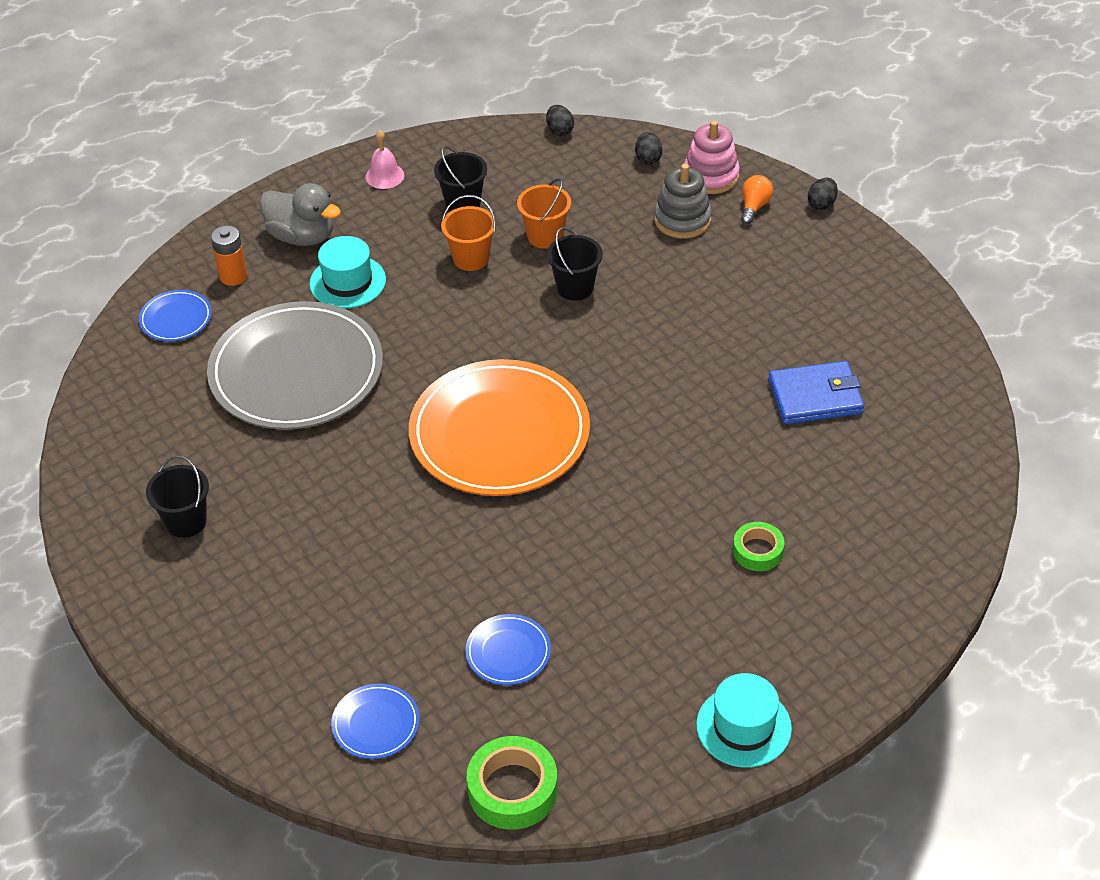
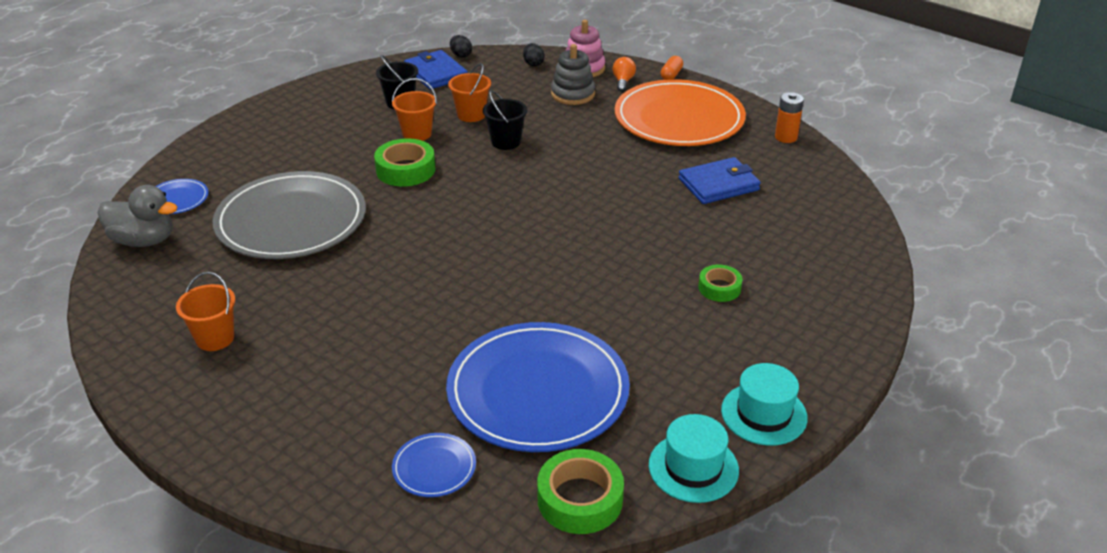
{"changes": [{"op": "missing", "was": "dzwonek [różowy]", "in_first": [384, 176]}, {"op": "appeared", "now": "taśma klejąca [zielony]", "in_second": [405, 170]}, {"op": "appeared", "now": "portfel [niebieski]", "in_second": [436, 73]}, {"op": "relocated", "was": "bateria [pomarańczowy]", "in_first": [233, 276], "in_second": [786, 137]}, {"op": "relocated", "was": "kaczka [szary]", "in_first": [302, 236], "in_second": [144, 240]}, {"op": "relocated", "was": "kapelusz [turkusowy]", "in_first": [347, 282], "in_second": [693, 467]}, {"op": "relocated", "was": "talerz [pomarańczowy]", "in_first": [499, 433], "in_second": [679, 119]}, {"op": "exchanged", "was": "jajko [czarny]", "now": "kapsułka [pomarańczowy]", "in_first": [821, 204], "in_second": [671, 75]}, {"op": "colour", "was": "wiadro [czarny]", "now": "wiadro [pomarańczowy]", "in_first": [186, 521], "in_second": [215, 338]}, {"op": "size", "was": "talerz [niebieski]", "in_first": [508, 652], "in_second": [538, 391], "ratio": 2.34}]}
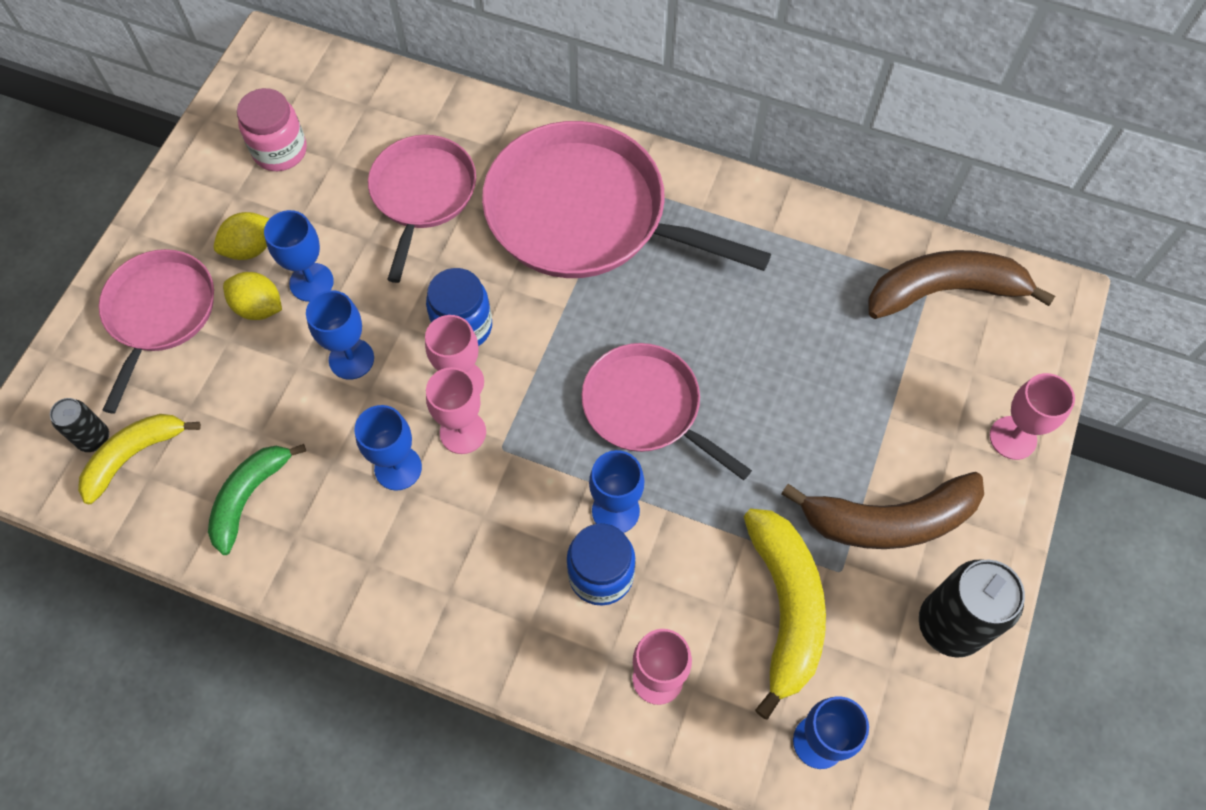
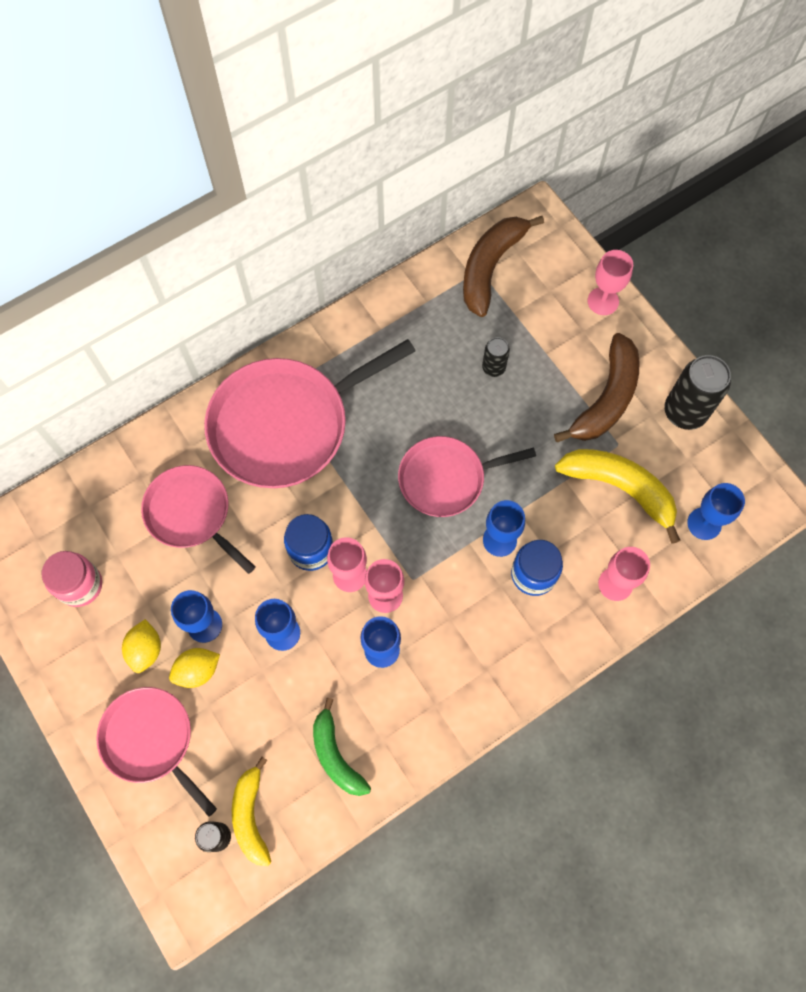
{"changes": [{"op": "appeared", "now": "puszka [czarny]", "in_second": [493, 368]}]}
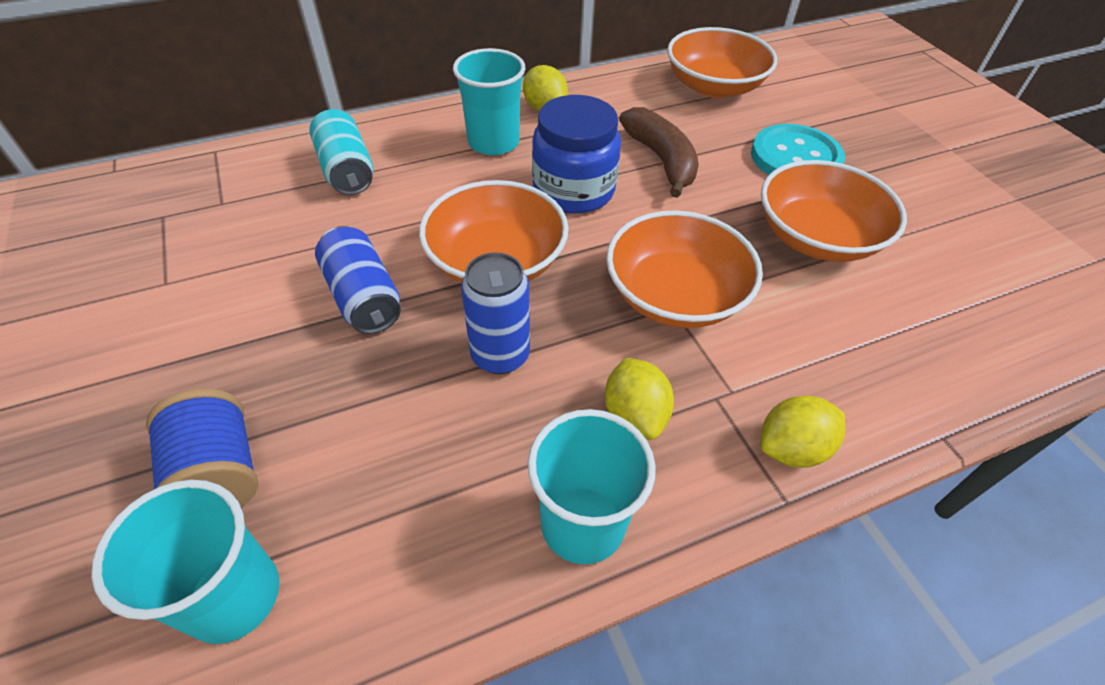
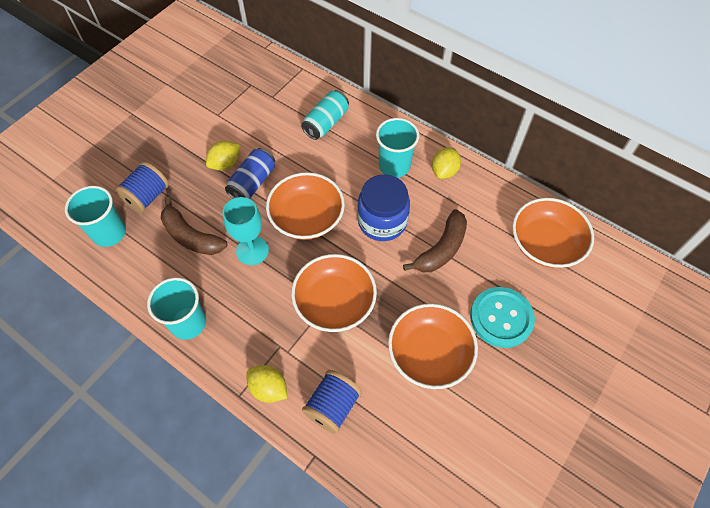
{"changes": [{"op": "appeared", "now": "banan [brązowy]", "in_second": [191, 236]}, {"op": "appeared", "now": "szpulka [niebieski]", "in_second": [332, 406]}, {"op": "relocated", "was": "cytryna [żółty]", "in_first": [634, 415], "in_second": [225, 164]}, {"op": "exchanged", "was": "puszka [niebieski]", "now": "kielich [turkusowy]", "in_first": [500, 355], "in_second": [252, 250]}]}
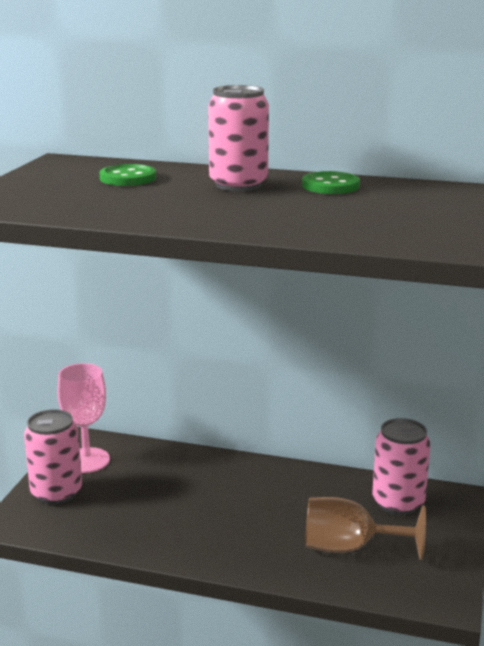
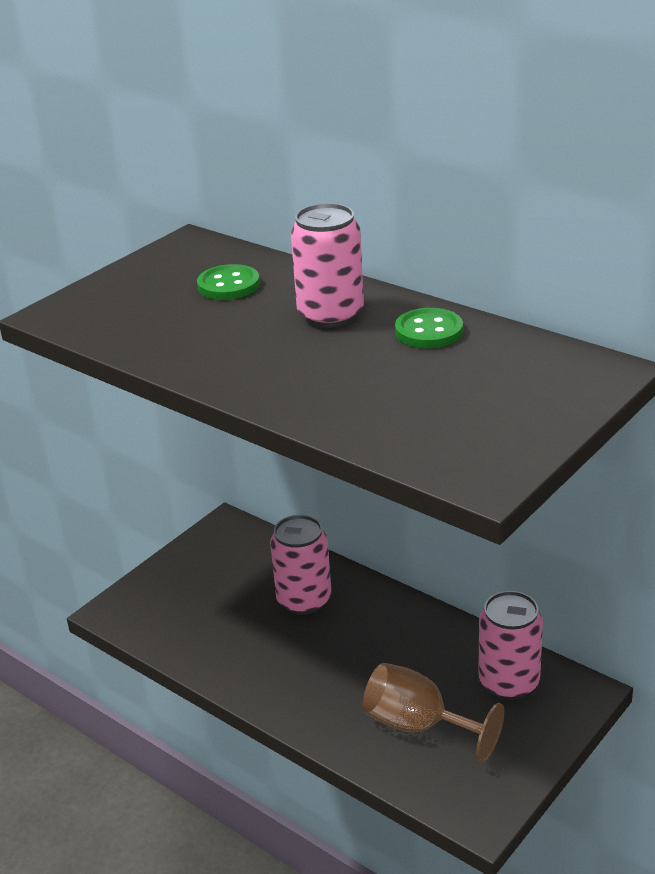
{"changes": [{"op": "missing", "was": "kielich [różowy]", "in_first": [86, 460]}, {"op": "relocated", "was": "puszka [różowy]", "in_first": [56, 493], "in_second": [304, 600]}]}
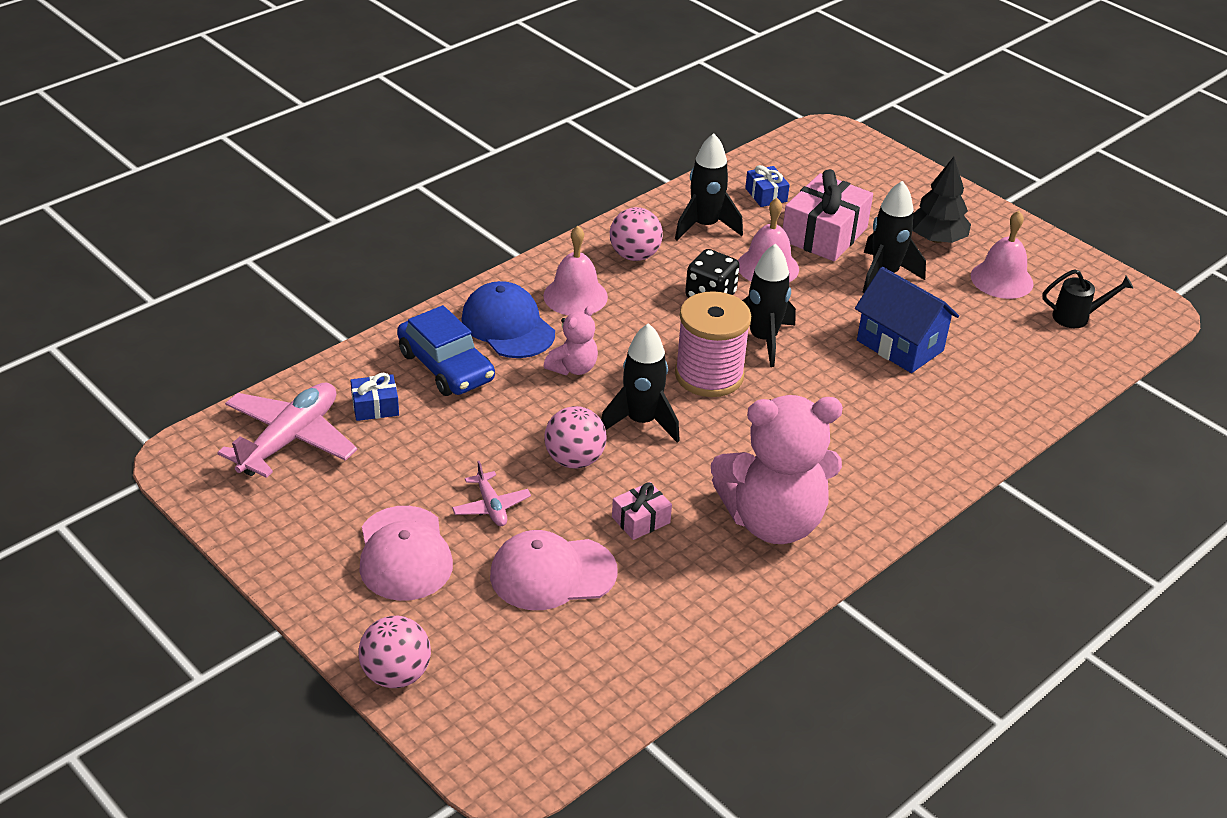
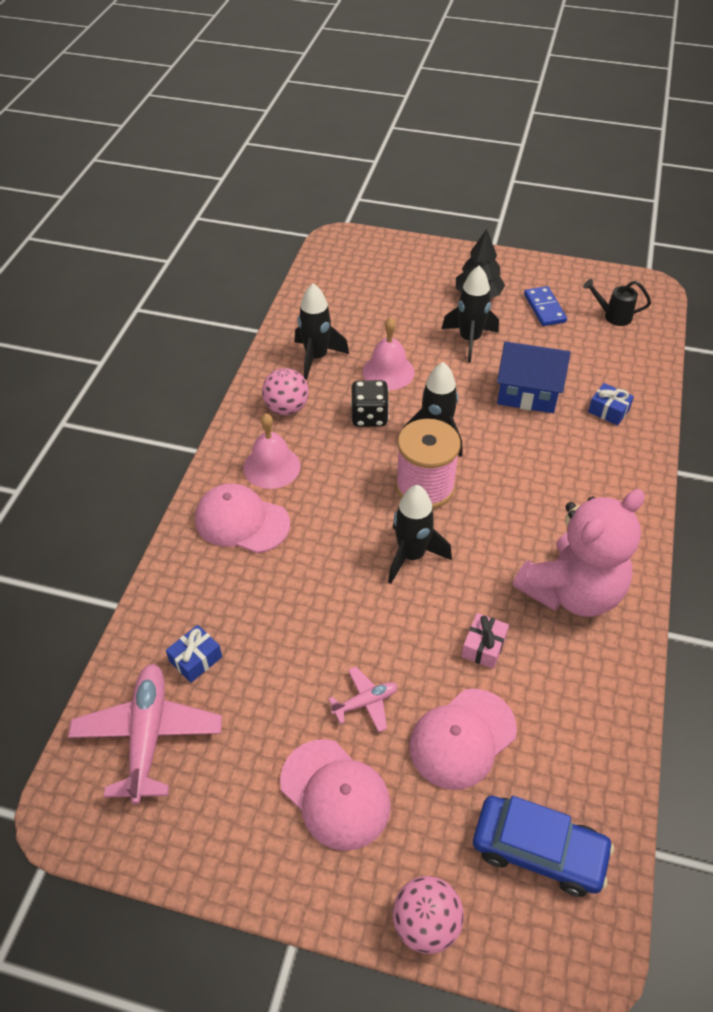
{"changes": [{"op": "missing", "was": "miś [różowy]", "in_first": [573, 368]}, {"op": "missing", "was": "piłka [różowy]", "in_first": [574, 460]}, {"op": "missing", "was": "prezent [różowy]", "in_first": [824, 234]}, {"op": "relocated", "was": "samochód [niebieski]", "in_first": [446, 366], "in_second": [538, 850]}, {"op": "relocated", "was": "prezent [niebieski]", "in_first": [766, 195], "in_second": [608, 411]}, {"op": "exchanged", "was": "dzwonek [różowy]", "now": "kostka domina [niebieski]", "in_first": [1001, 279], "in_second": [544, 308]}, {"op": "colour", "was": "czapka [niebieski]", "now": "czapka [różowy]", "in_first": [508, 326], "in_second": [241, 521]}, {"op": "spun", "was": "samolot [różowy]", "in_first": [491, 506], "in_second": [365, 702], "clockwise": -60}, {"op": "spun", "was": "konewka [czarny]", "in_first": [1077, 317], "in_second": [612, 316], "clockwise": -135}]}
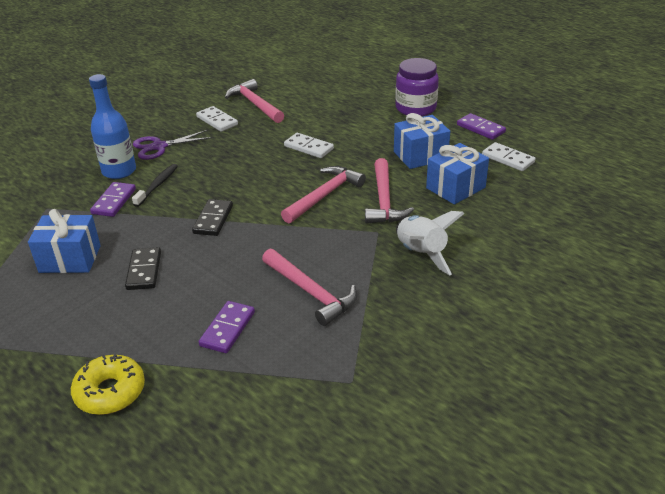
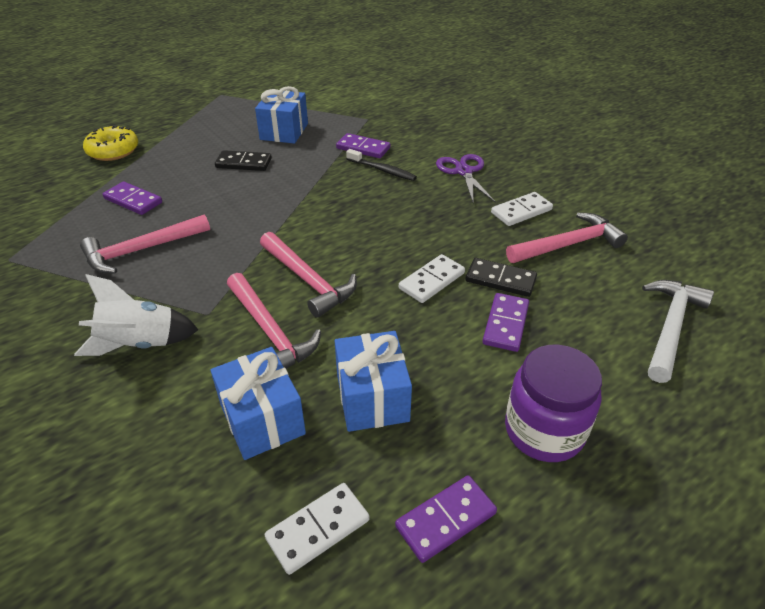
{"changes": [{"op": "missing", "was": "butelka [niebieski]", "in_first": [119, 171]}, {"op": "appeared", "now": "kostka domina [fioletowy]", "in_second": [505, 324]}, {"op": "appeared", "now": "młotek [biały]", "in_second": [670, 327]}, {"op": "relocated", "was": "kostka domina [czarny]", "in_first": [213, 219], "in_second": [500, 280]}, {"op": "spun", "was": "młotek [różowy]", "in_first": [384, 200], "in_second": [270, 332], "clockwise": -135}]}
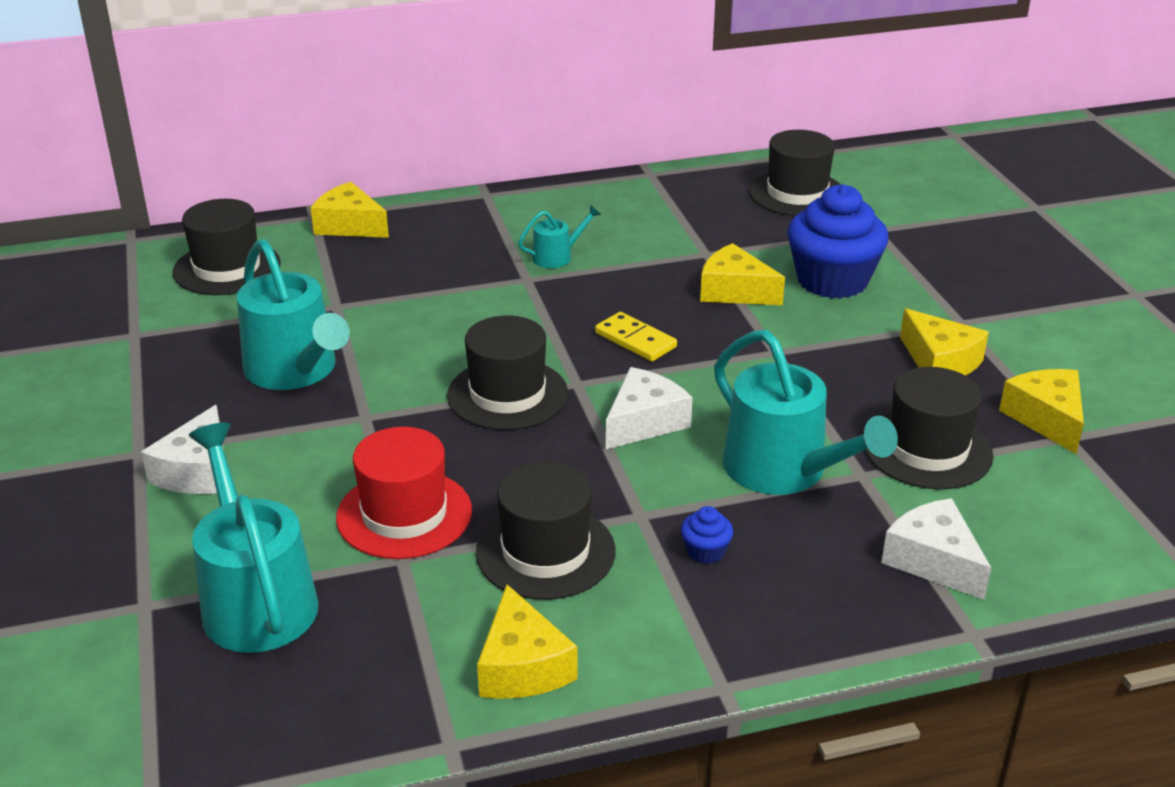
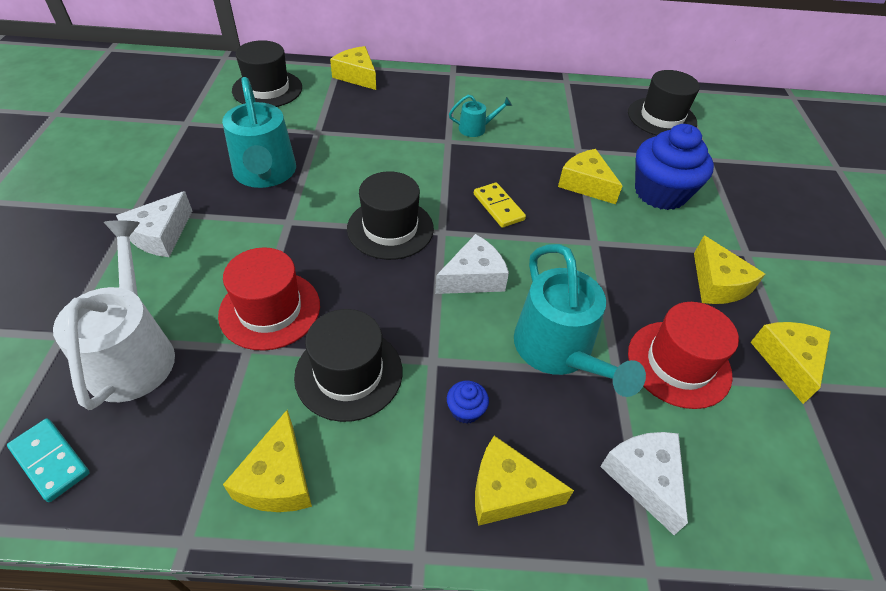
{"changes": [{"op": "appeared", "now": "kostka domina [turkusowy]", "in_second": [50, 461]}, {"op": "appeared", "now": "ser [żółty]", "in_second": [507, 491]}, {"op": "colour", "was": "konewka [turkusowy]", "now": "konewka [biały]", "in_first": [256, 599], "in_second": [133, 354]}, {"op": "colour", "was": "kapelusz [czarny]", "now": "kapelusz [czerwony]", "in_first": [927, 450], "in_second": [678, 363]}]}
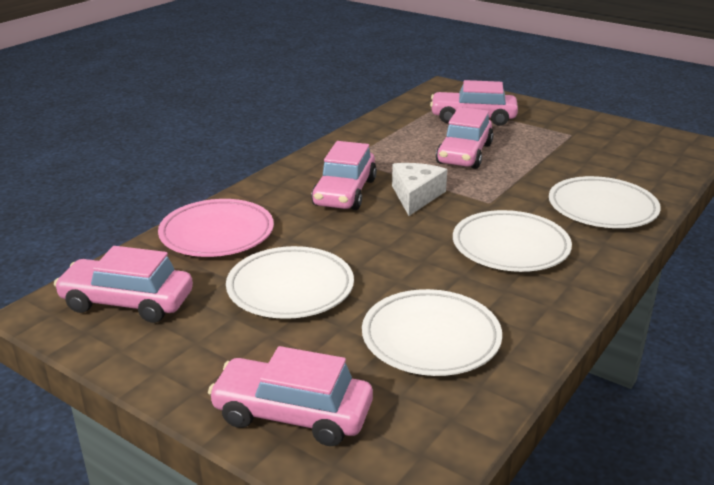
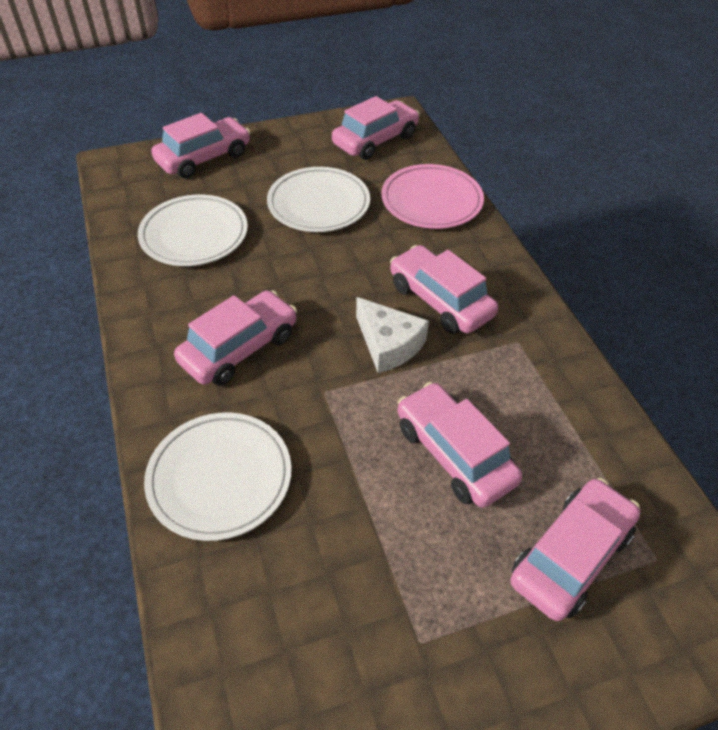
{"changes": [{"op": "exchanged", "was": "talerz [biały]", "now": "samochód [różowy]", "in_first": [510, 247], "in_second": [239, 348]}]}
